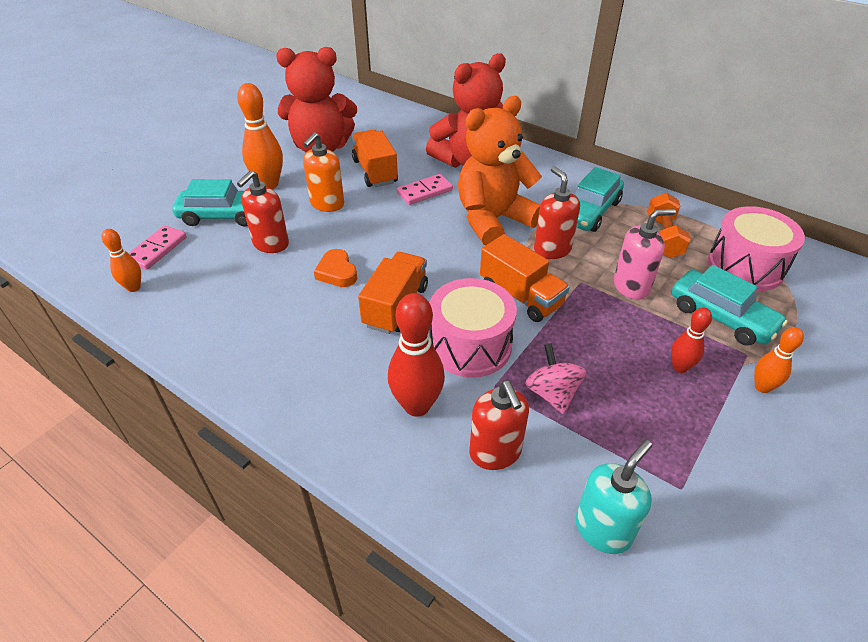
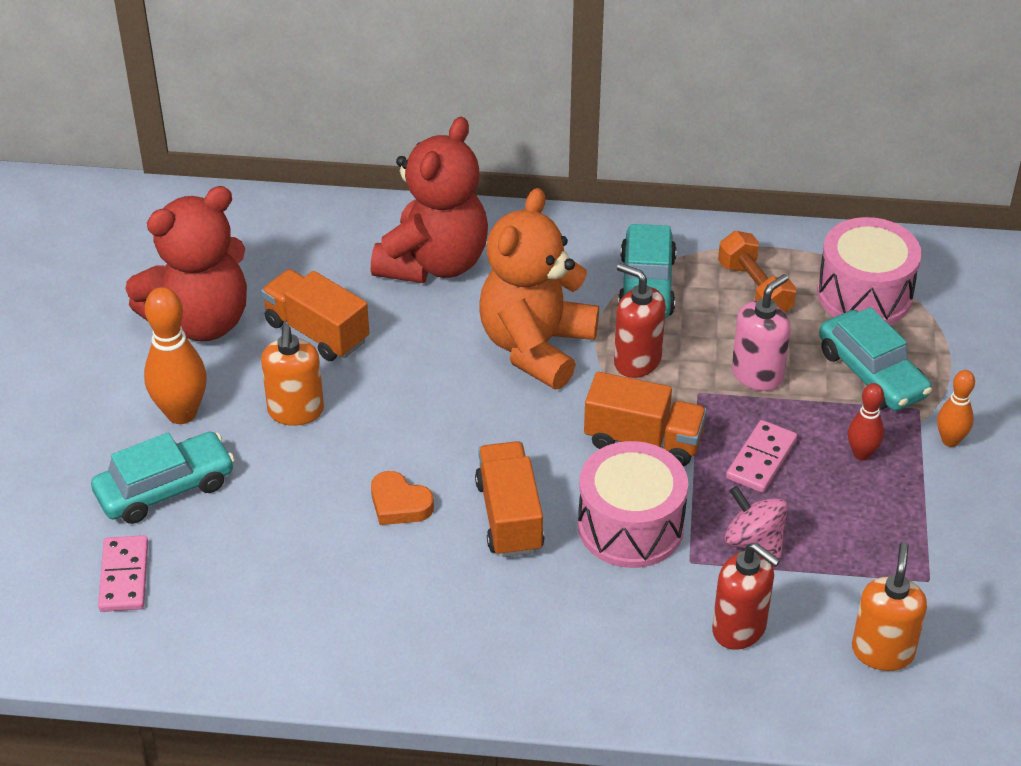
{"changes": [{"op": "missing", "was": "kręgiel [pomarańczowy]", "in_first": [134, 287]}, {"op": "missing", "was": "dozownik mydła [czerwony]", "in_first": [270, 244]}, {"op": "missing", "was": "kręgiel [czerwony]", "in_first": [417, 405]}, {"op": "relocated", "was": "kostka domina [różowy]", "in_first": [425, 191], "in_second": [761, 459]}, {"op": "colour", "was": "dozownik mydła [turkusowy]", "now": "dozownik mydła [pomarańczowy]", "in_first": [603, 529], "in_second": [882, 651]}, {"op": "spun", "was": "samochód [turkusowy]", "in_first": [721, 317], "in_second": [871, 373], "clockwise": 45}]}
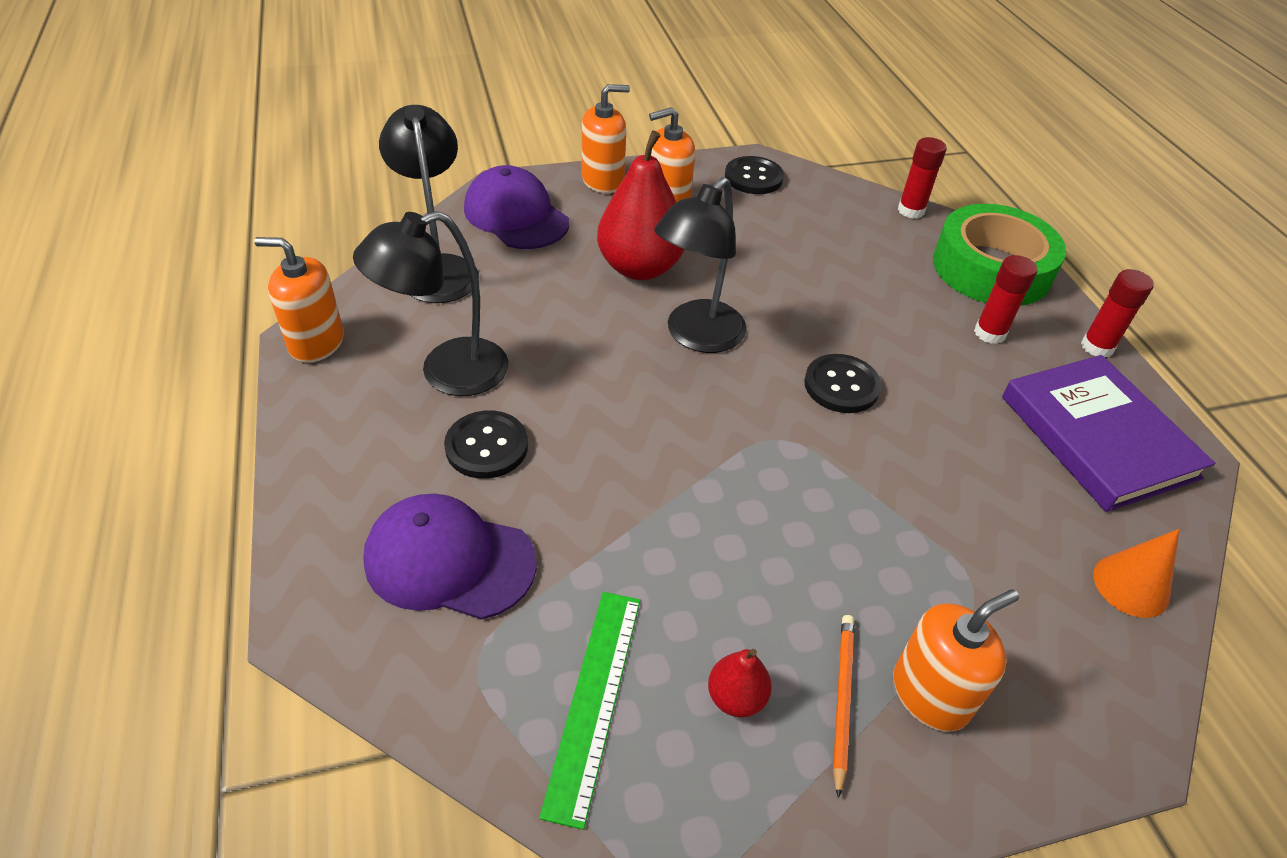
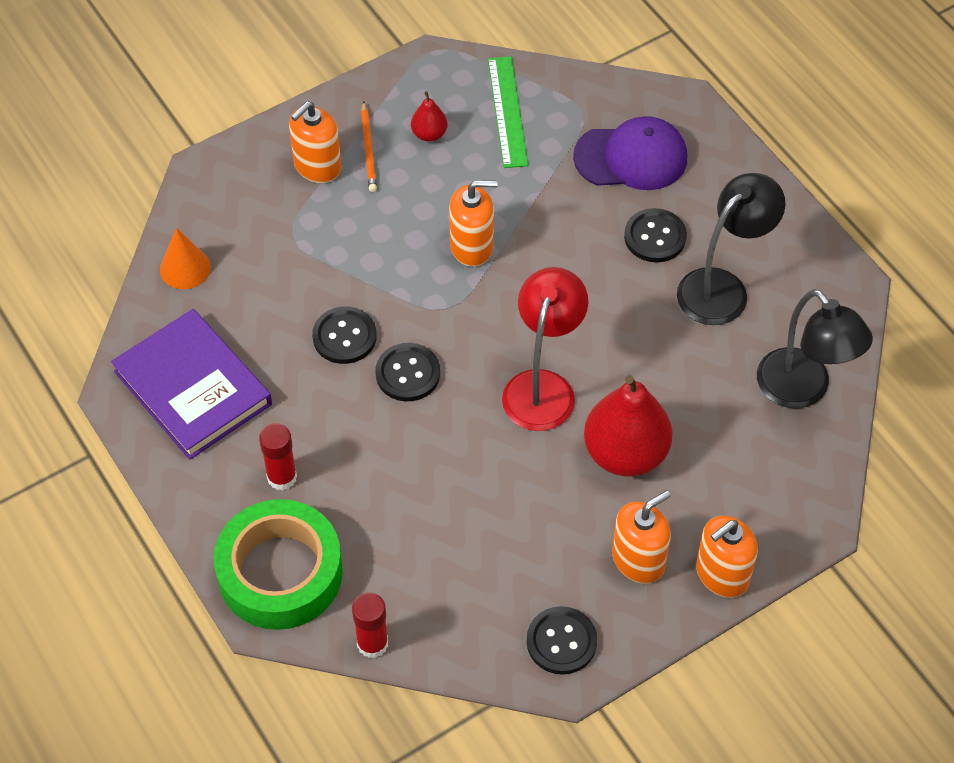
{"changes": [{"op": "missing", "was": "czapka [fioletowy]", "in_first": [516, 215]}, {"op": "missing", "was": "klej w sztyfcie [czerwony]", "in_first": [1097, 347]}, {"op": "appeared", "now": "guzik [czarny]", "in_second": [344, 337]}, {"op": "relocated", "was": "dozownik mydła [pomarańczowy]", "in_first": [316, 342], "in_second": [472, 246]}, {"op": "colour", "was": "lampka [czarny]", "now": "lampka [czerwony]", "in_first": [696, 336], "in_second": [543, 387]}]}
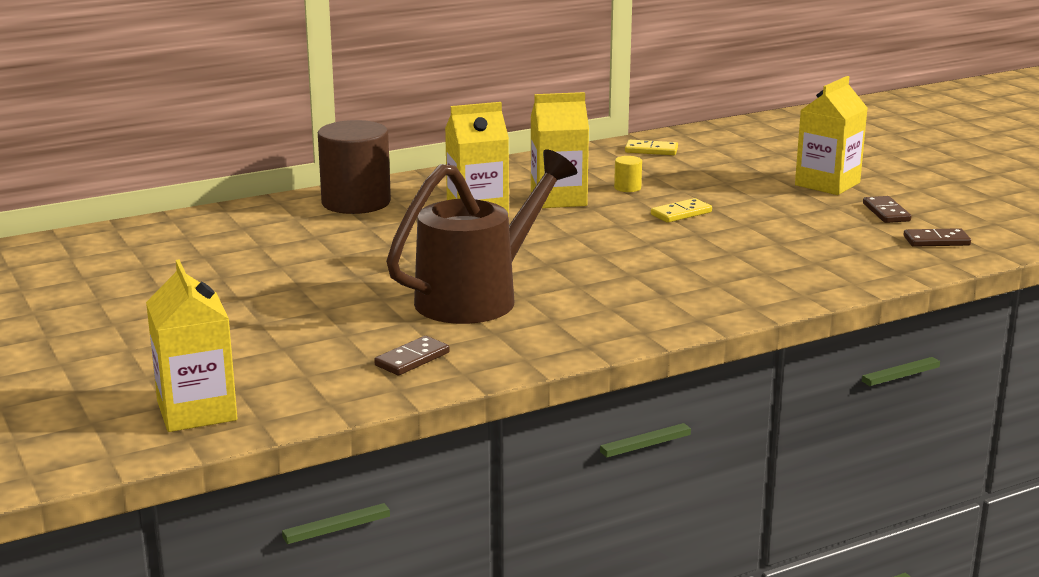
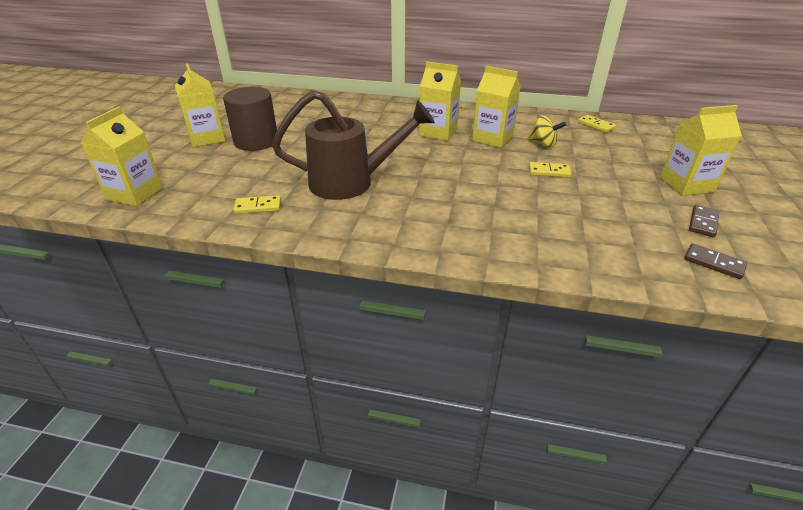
{"changes": [{"op": "appeared", "now": "karton mleka [żółty]", "in_second": [207, 138]}, {"op": "relocated", "was": "walec [brązowy]", "in_first": [356, 202], "in_second": [256, 141]}, {"op": "exchanged", "was": "walec [żółty]", "now": "bączek [żółty]", "in_first": [627, 188], "in_second": [543, 144]}, {"op": "colour", "was": "kostka domina [brązowy]", "now": "kostka domina [żółty]", "in_first": [412, 359], "in_second": [258, 206]}]}
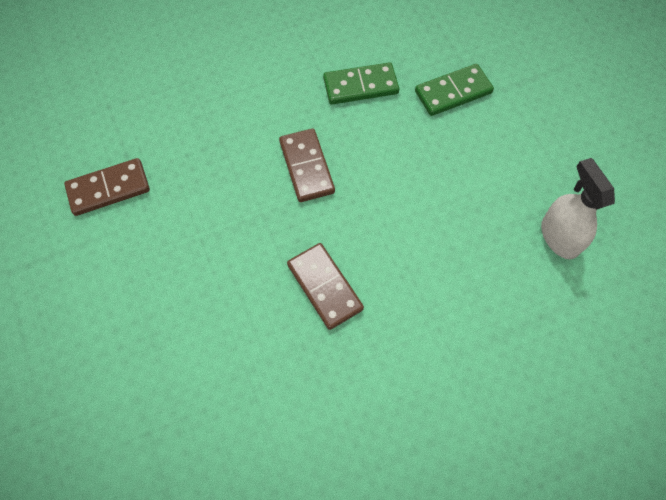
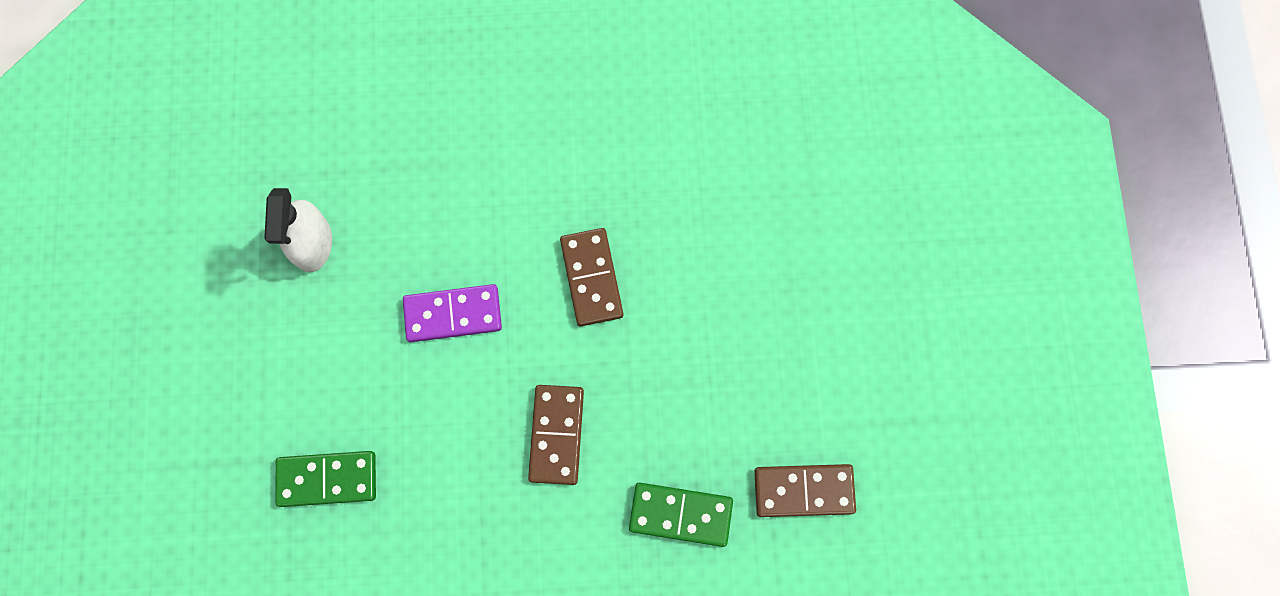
{"changes": [{"op": "appeared", "now": "kostka domina [fioletowy]", "in_second": [453, 314]}, {"op": "relocated", "was": "kostka domina [zielony]", "in_first": [360, 86], "in_second": [680, 514]}]}
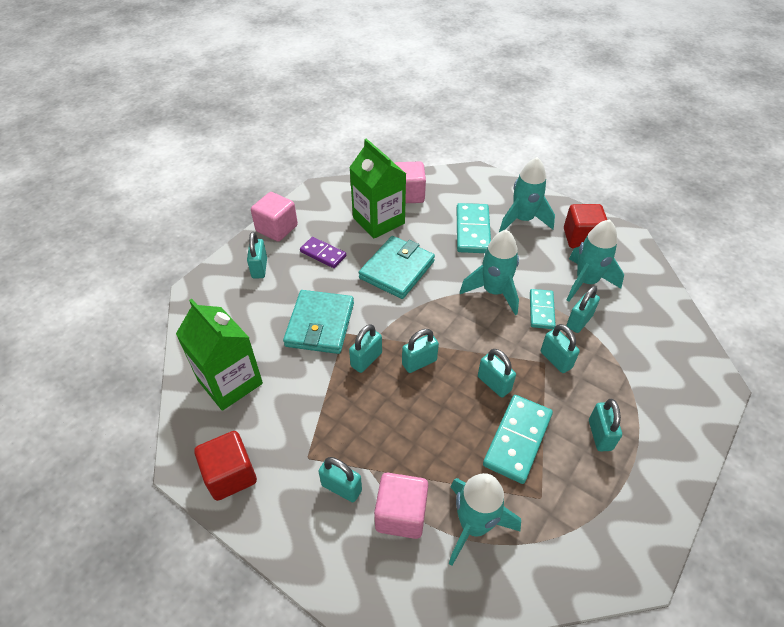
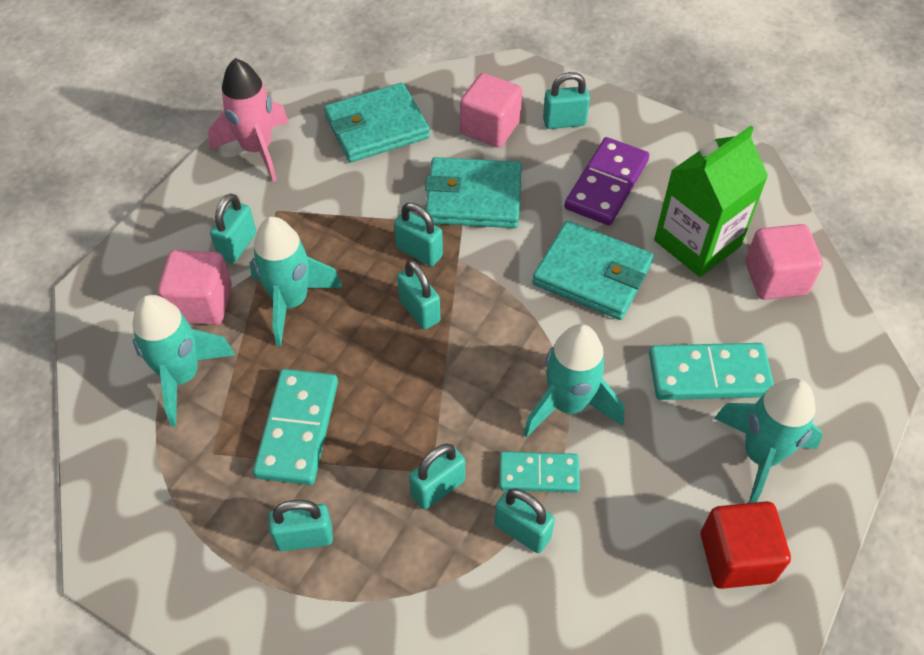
{"changes": [{"op": "missing", "was": "kłódka [turkusowy]", "in_first": [494, 383]}, {"op": "relocated", "was": "sześcian [różowy]", "in_first": [277, 228], "in_second": [490, 128]}, {"op": "relocated", "was": "rakieta [turkusowy]", "in_first": [586, 282], "in_second": [291, 302]}, {"op": "exchanged", "was": "karton mleka [zielony]", "now": "portfel [turkusowy]", "in_first": [230, 382], "in_second": [377, 127]}, {"op": "exchanged", "was": "sześcian [czerwony]", "now": "rakieta [różowy]", "in_first": [230, 475], "in_second": [257, 150]}, {"op": "spun", "was": "kostka domina [turkusowy]", "in_first": [517, 440], "in_second": [297, 428], "clockwise": 75}, {"op": "size", "was": "kostka domina [fioletowy]", "in_first": [323, 254], "in_second": [606, 184], "ratio": 1.56}]}
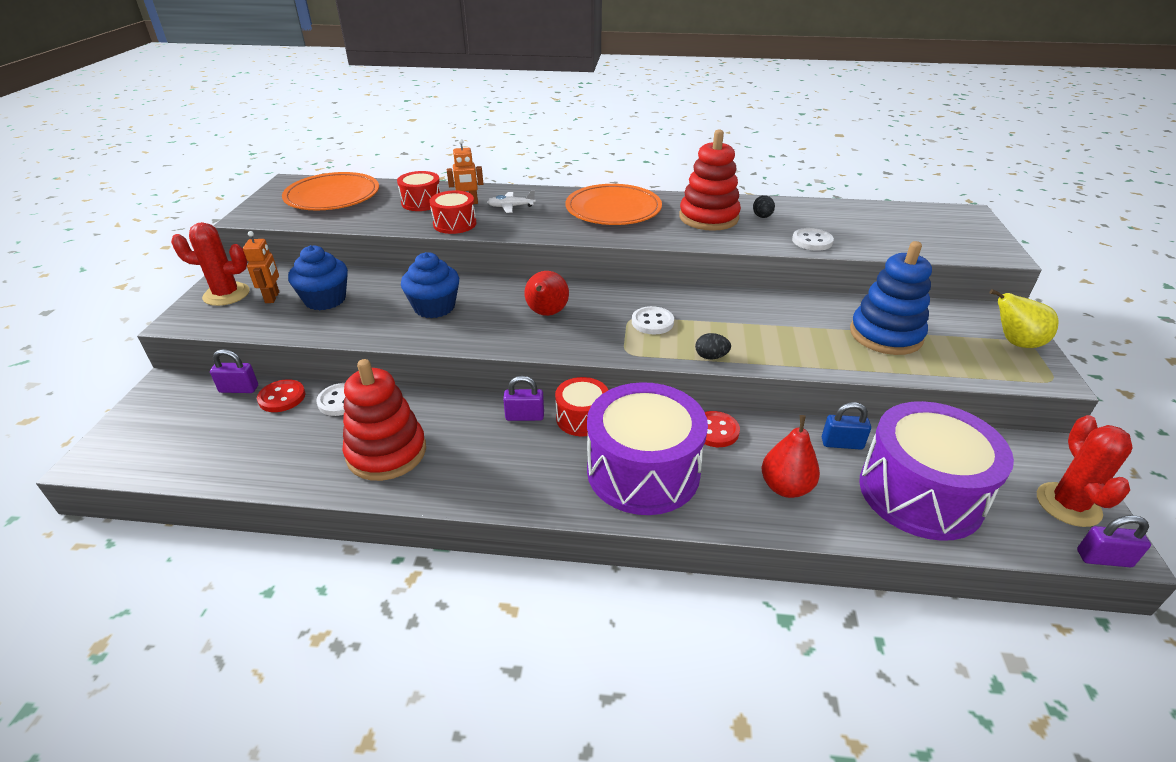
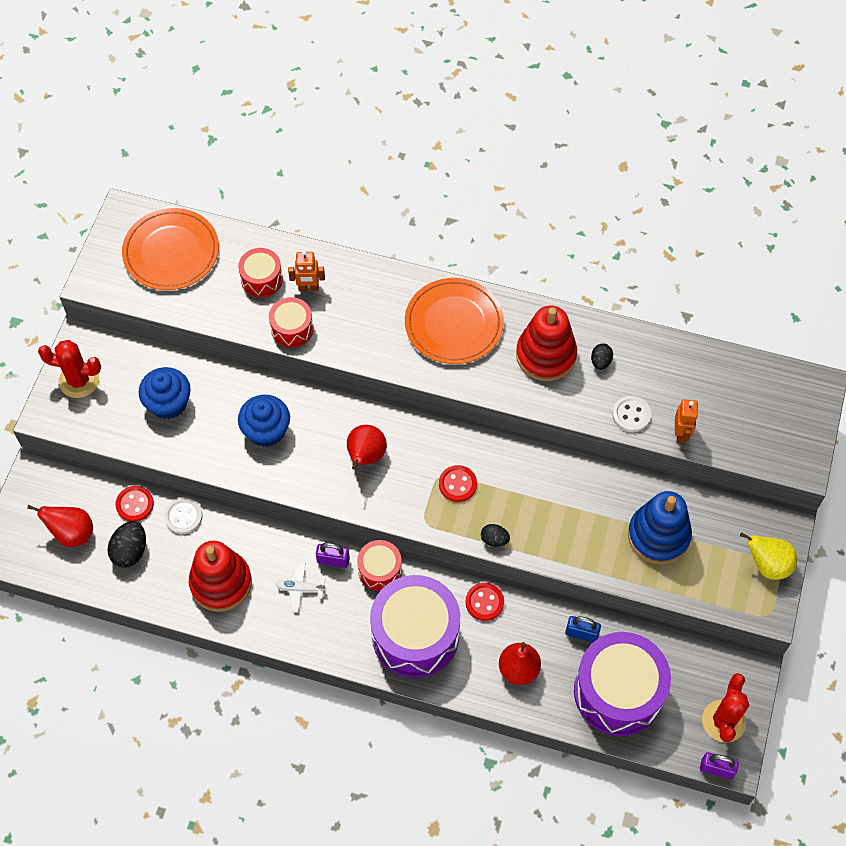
{"changes": [{"op": "missing", "was": "kłódka [fioletowy]", "in_first": [239, 389]}, {"op": "appeared", "now": "gruszka [czerwony]", "in_second": [72, 533]}, {"op": "appeared", "now": "jajko [czarny]", "in_second": [130, 551]}, {"op": "relocated", "was": "robot [pomarańczowy]", "in_first": [272, 297], "in_second": [681, 434]}, {"op": "relocated", "was": "samolot [biały]", "in_first": [511, 207], "in_second": [300, 588]}, {"op": "colour", "was": "guzik [biały]", "now": "guzik [czerwony]", "in_first": [652, 322], "in_second": [457, 484]}]}
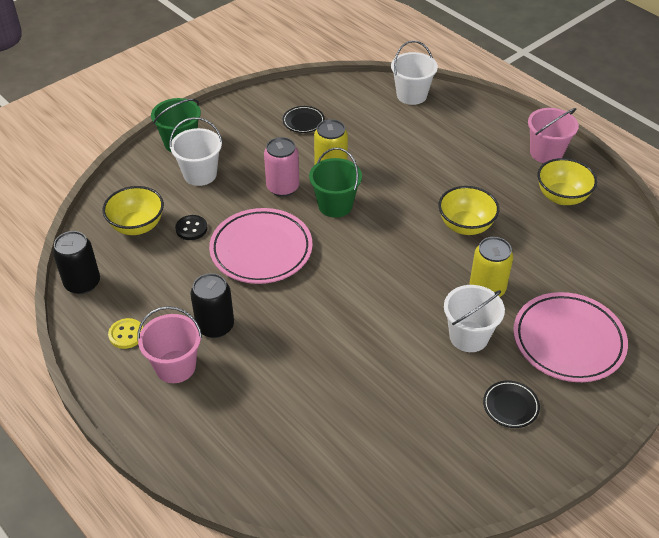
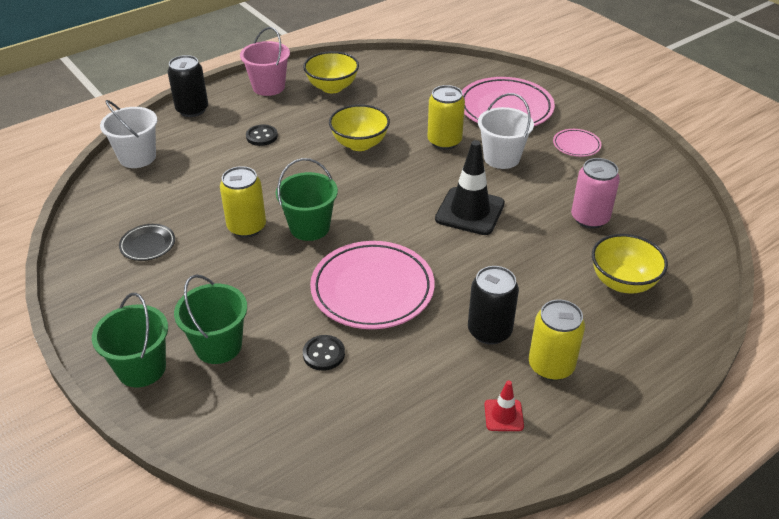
{"changes": [{"op": "appeared", "now": "guzik [czarny]", "in_second": [262, 136]}, {"op": "appeared", "now": "pachołek [czarny]", "in_second": [470, 211]}, {"op": "relocated", "was": "puszka [czarny]", "in_first": [82, 283], "in_second": [192, 110]}, {"op": "relocated", "was": "miska [żółty]", "in_first": [137, 226], "in_second": [623, 282]}, {"op": "relocated", "was": "puszka [różowy]", "in_first": [282, 187], "in_second": [589, 218]}, {"op": "exchanged", "was": "guzik [żółty]", "now": "pachołek [czerwony]", "in_first": [126, 334], "in_second": [503, 415]}, {"op": "exchanged", "was": "wiadro [różowy]", "now": "puszka [żółty]", "in_first": [175, 366], "in_second": [551, 366]}, {"op": "colour", "was": "wiadro [biały]", "now": "wiadro [zielony]", "in_first": [200, 174], "in_second": [218, 346]}, {"op": "colour", "was": "talerz [czarny]", "now": "talerz [różowy]", "in_first": [510, 406], "in_second": [576, 145]}]}
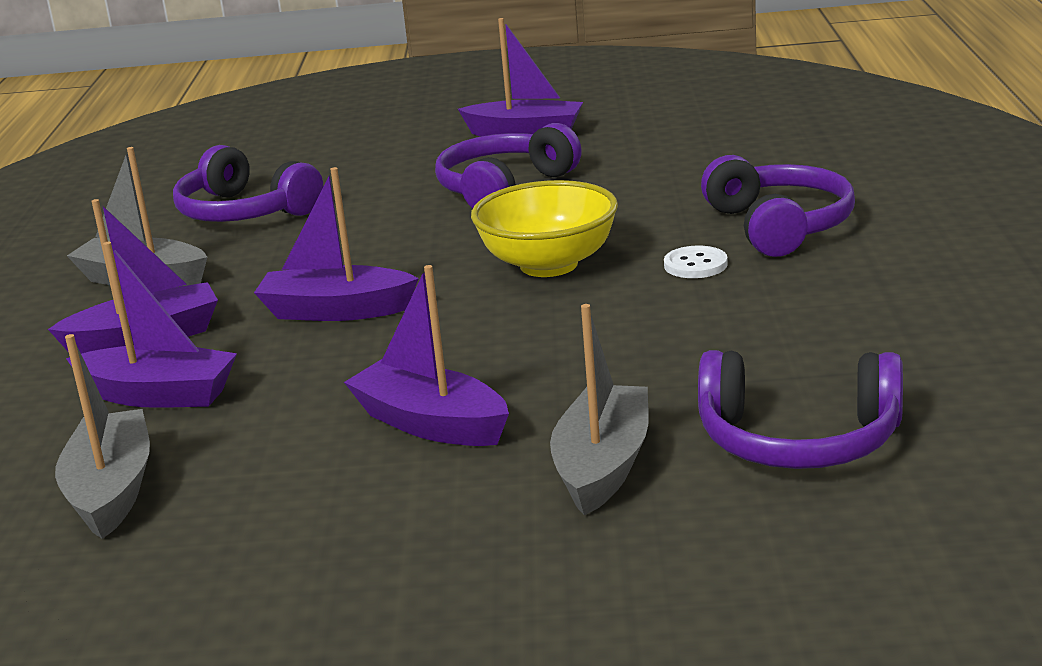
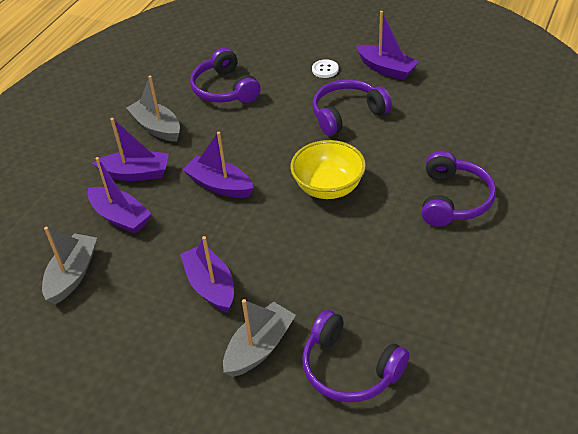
{"changes": [{"op": "relocated", "was": "guzik [biały]", "in_first": [695, 265], "in_second": [325, 70]}]}
